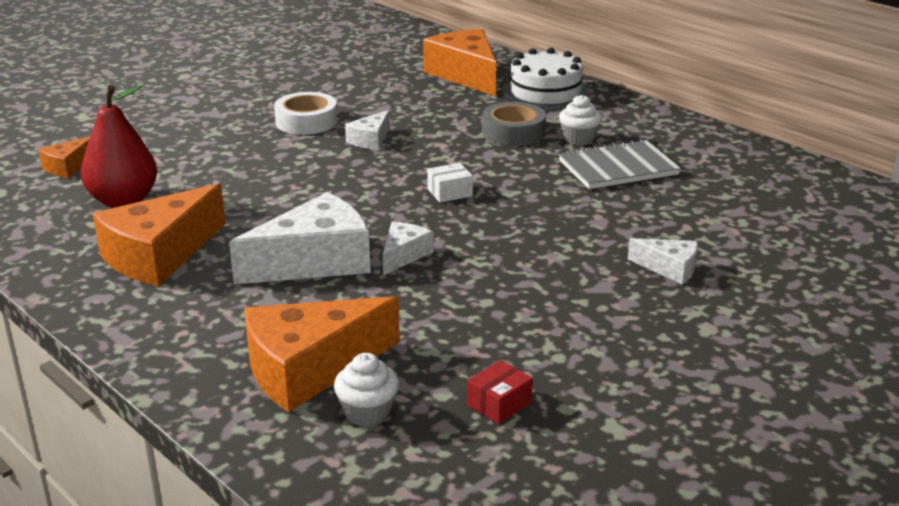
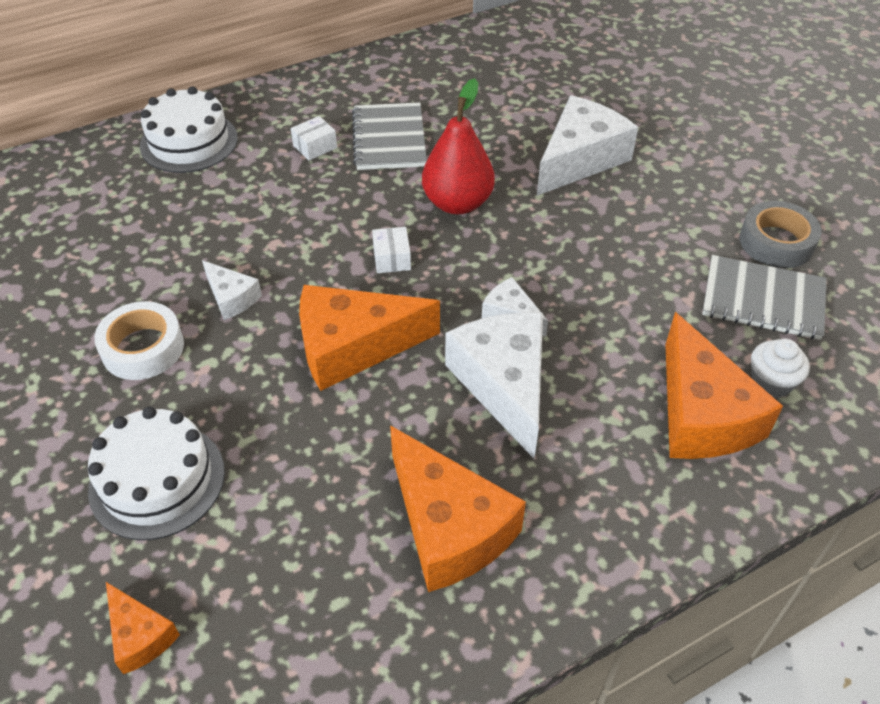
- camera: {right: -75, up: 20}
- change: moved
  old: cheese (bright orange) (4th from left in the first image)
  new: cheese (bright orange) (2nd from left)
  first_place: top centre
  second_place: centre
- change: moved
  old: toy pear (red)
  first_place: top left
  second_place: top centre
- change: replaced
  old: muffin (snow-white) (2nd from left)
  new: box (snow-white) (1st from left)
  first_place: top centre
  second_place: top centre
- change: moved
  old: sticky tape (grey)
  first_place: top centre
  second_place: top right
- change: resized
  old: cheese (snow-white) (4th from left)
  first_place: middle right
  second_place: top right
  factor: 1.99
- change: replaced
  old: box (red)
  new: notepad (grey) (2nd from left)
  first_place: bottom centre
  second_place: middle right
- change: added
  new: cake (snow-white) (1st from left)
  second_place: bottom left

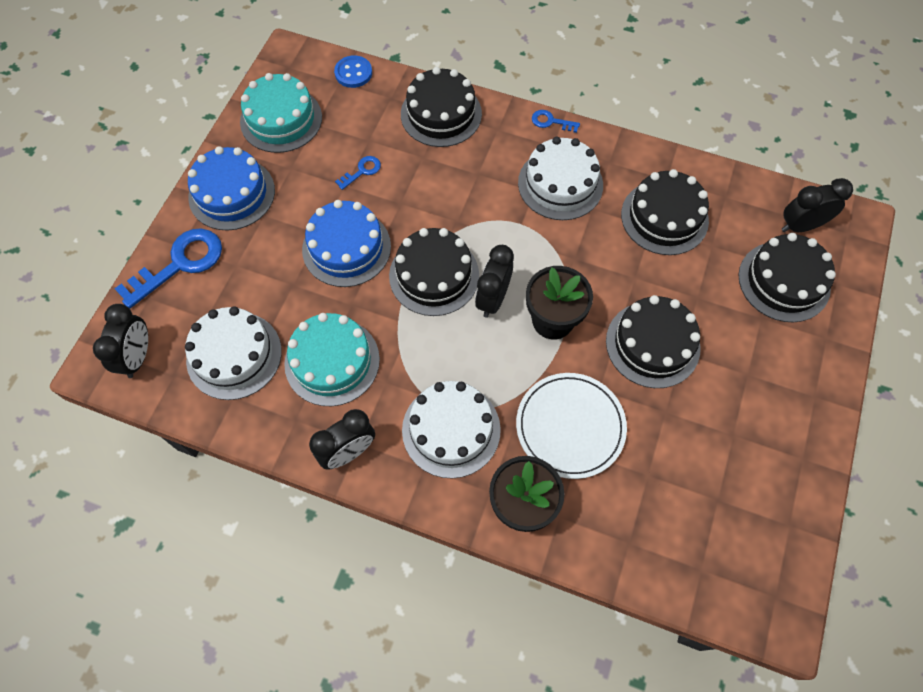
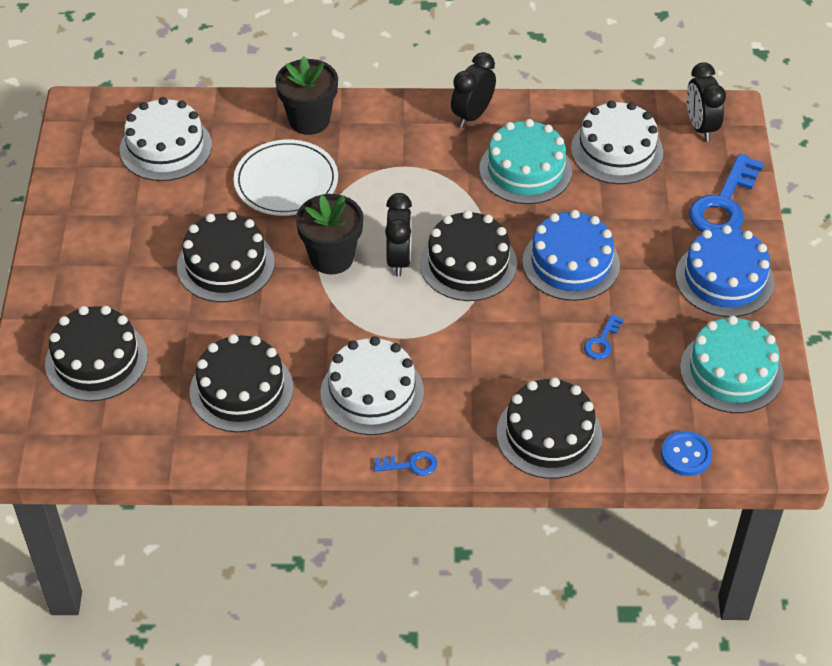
- camera: {right: 160, up: -15}
- change: removed
  old: clock (ebony) (4th from left)
  first_place: top right
- change: moved
  old: cake (snow-white) (2nd from left in the first image)
  new: cake (snow-white) (1st from left)
  first_place: centre
  second_place: top left

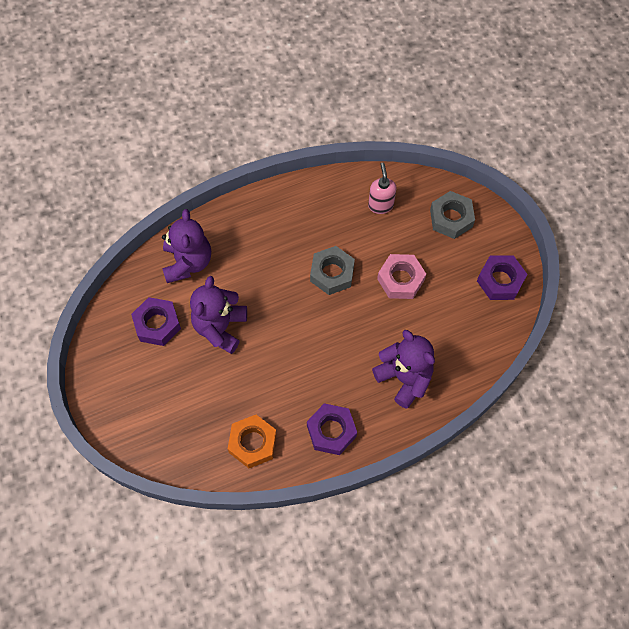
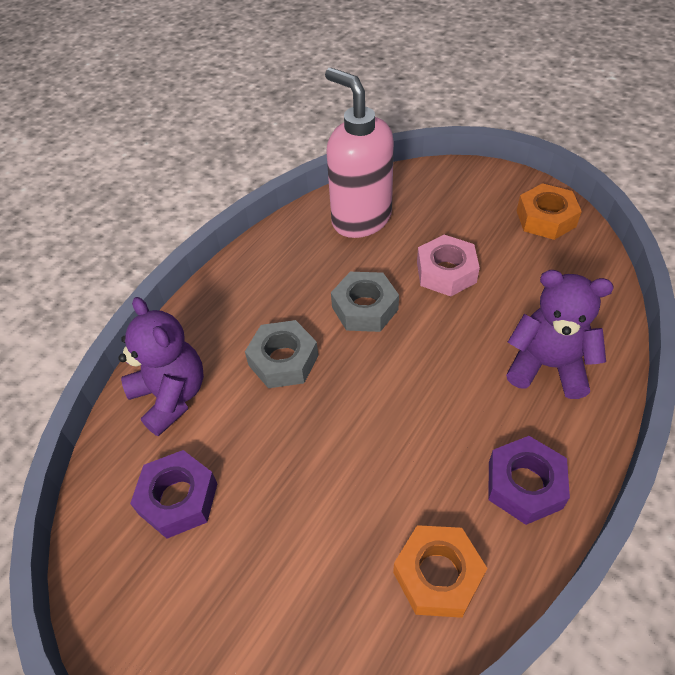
- camera: {right: -30, up: -15}
- change: resized
  old: soap dispenser (rose-pink)
  first_place: top centre
  second_place: top centre
  factor: 1.98
- change: moved
  old: nut (grey) (2nd from left in the first image)
  new: nut (grey) (1st from left)
  first_place: middle right
  second_place: centre
- change: recoloured
  old: nut (royal purple) (3rd from left)
  new: nut (bright orange) (2nd from left)
  first_place: middle right
  second_place: top right
- change: removed
  old: stuffed bear (royal purple) (2nd from left)
  first_place: centre

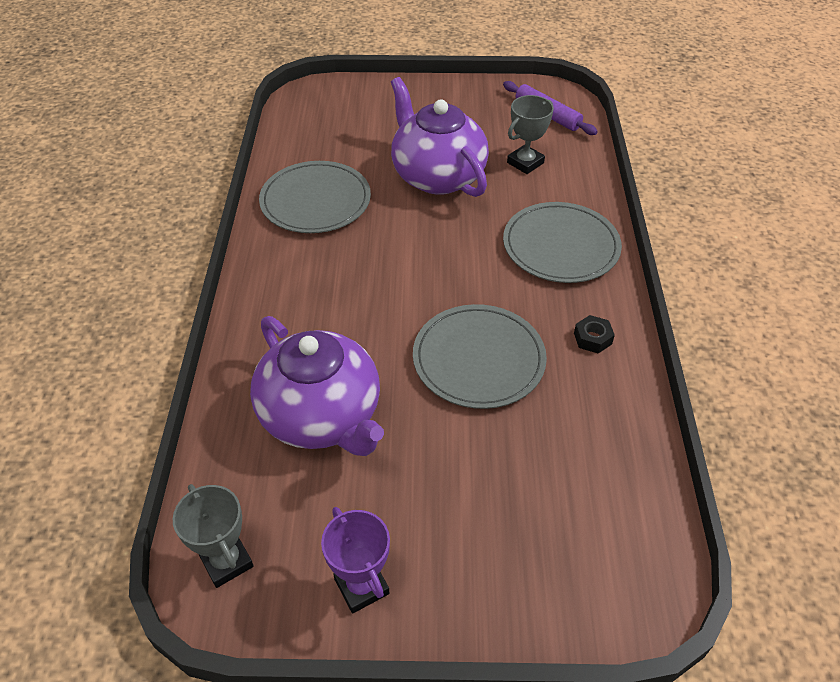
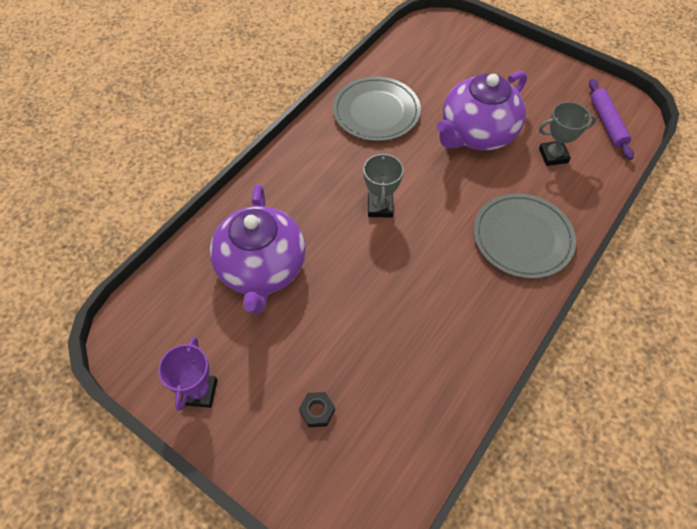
- camera: {right: 35, up: 10}
- change: turned
  old: teapot (royal purple) (2nd from left)
  first_place: top centre
  second_place: top right
  degrees: -135
- change: removed
  old: flat dish (grey) (2nd from left)
  first_place: centre
- change: moved
  old: nut (ebony)
  first_place: middle right
  second_place: bottom centre
- change: moved
  old: award cup (grey) (1st from left)
  first_place: bottom left
  second_place: centre

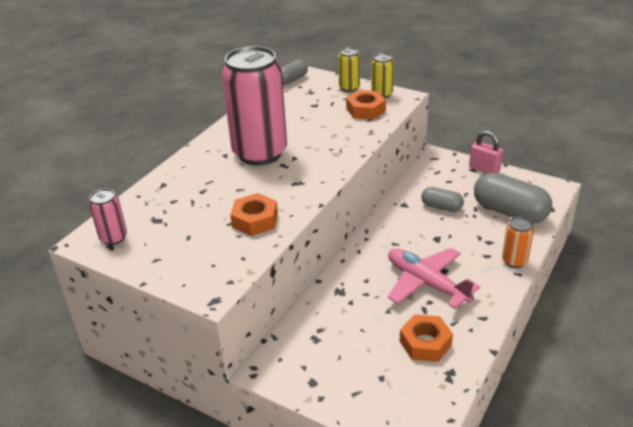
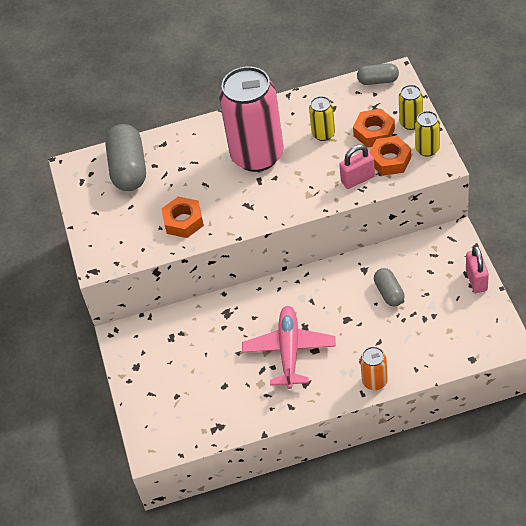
- camera: {right: 50, up: 15}
- change: moved
  old: pill (grey) (3rd from left in the first image)
  new: pill (grey) (1st from left)
  first_place: middle right
  second_place: top left
- change: removed
  old: can (rose-pink) (1st from left)
  first_place: middle left
- change: moved
  old: nut (bright orange) (3rd from left in the first image)
  new: nut (bright orange) (2nd from left)
  first_place: bottom right
  second_place: top right
- change: added
  new: can (golden) (1st from left)
  second_place: top centre
- change: added
  new: small lock (rose-pink) (1st from left)
  second_place: top right

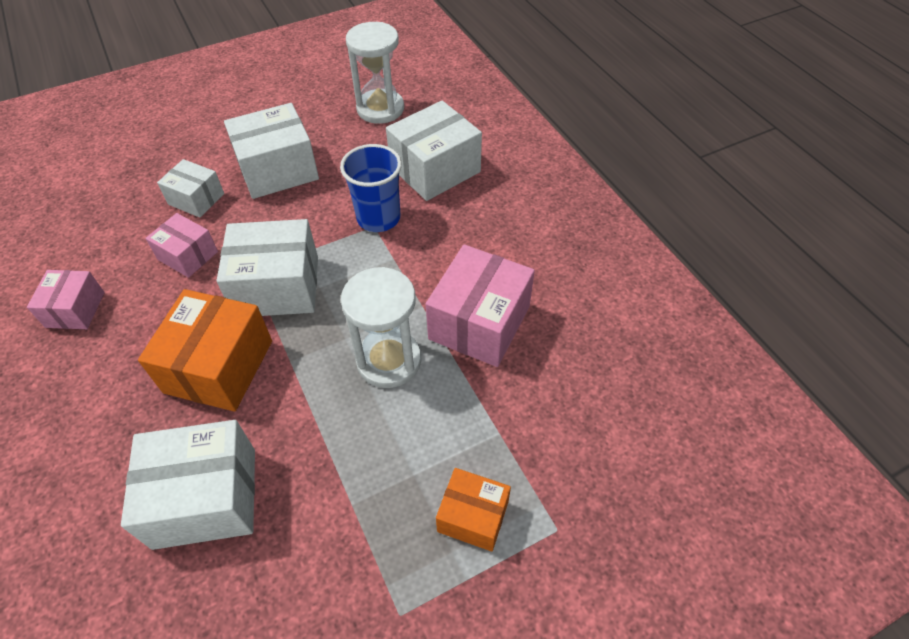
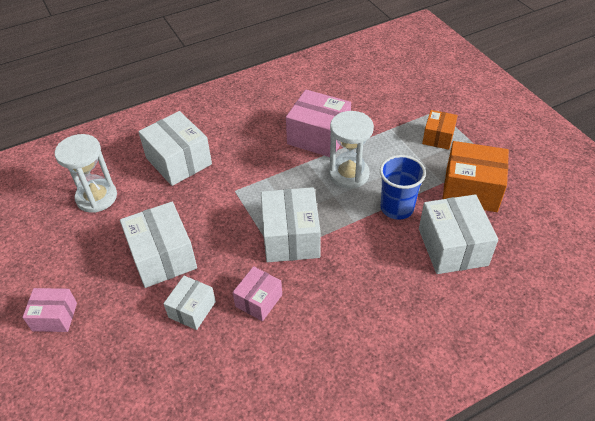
- camera: {right: -90, up: -5}
- change: moved
  old: tumbler (blue)
  first_place: top centre
  second_place: middle right
- change: moved
  old: box (rose-pink) (1st from left)
  first_place: middle left
  second_place: bottom left
- change: moved
  old: box (bright orange) (1st from left in the first image)
  new: box (bright orange) (2nd from left)
  first_place: middle left
  second_place: middle right

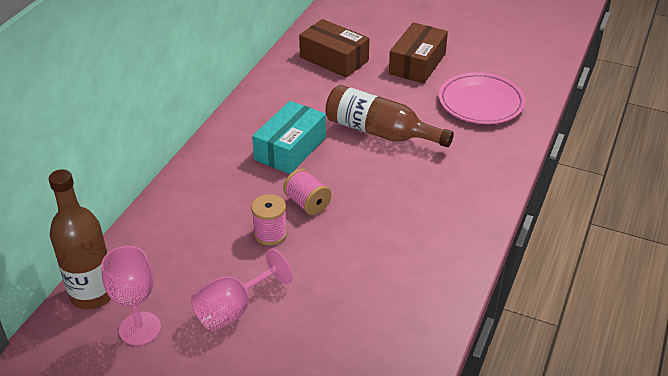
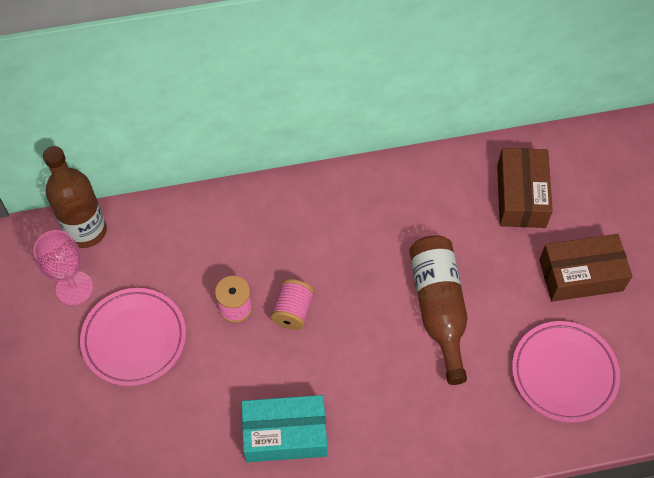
- camera: {right: 55, up: 20}
- change: moved
  old: box (teal)
  first_place: centre
  second_place: bottom centre
- change: replaced
  old: chalice (rose-pink) (2nd from left)
  new: flat dish (rose-pink) (1st from left)
  first_place: bottom centre
  second_place: bottom left

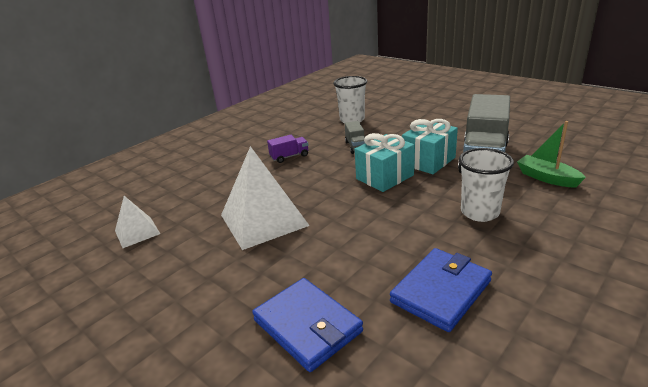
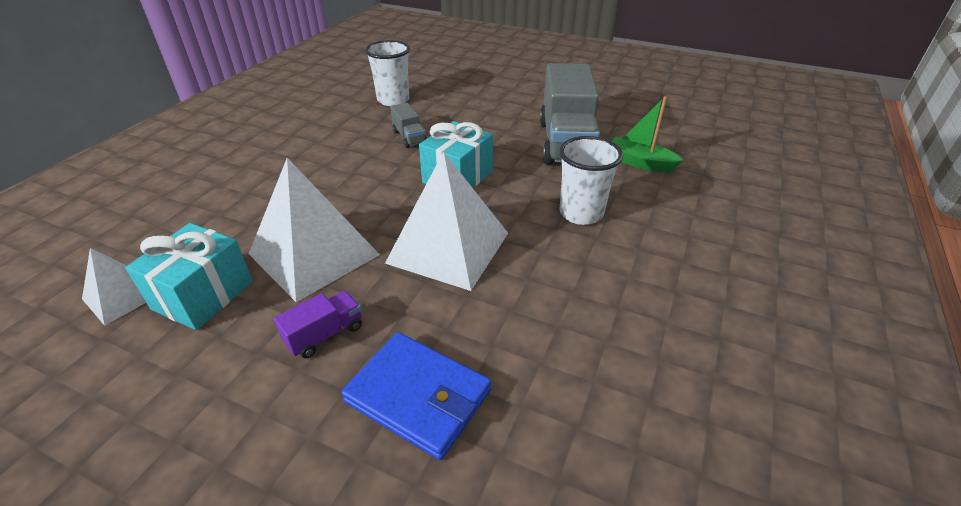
- camera: {right: -20, up: 10}
- change: moved
  old: wrapped gift (teal) (2nd from left in the first image)
  new: wrapped gift (teal) (1st from left)
  first_place: centre
  second_place: middle left
- change: moved
  old: toy truck (royal purple)
  first_place: centre
  second_place: middle left
- change: removed
  old: wallet (blue) (2nd from left)
  first_place: bottom right
- change: added
  new: solid pyramid (snow-white) (3rd from left)
  second_place: centre

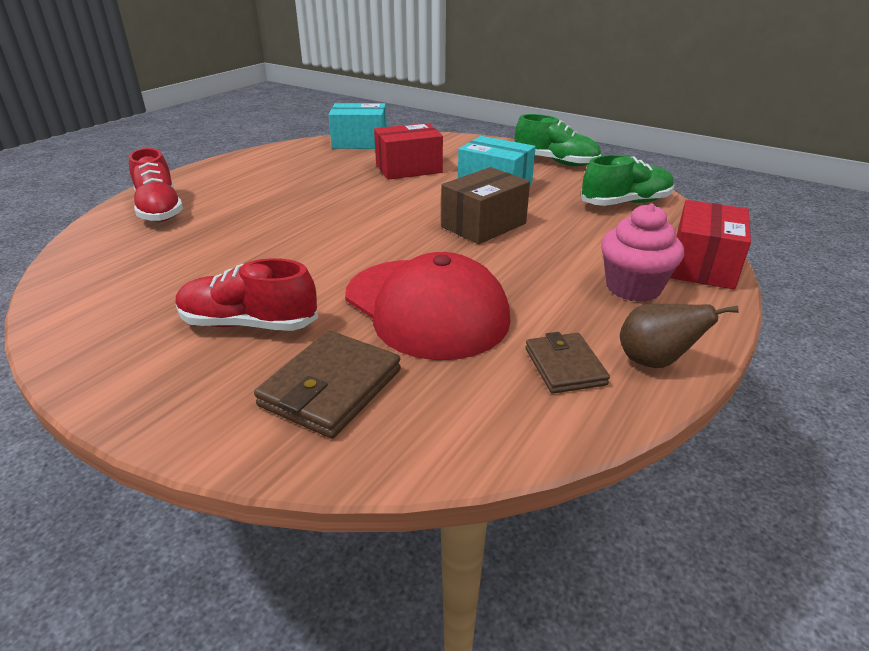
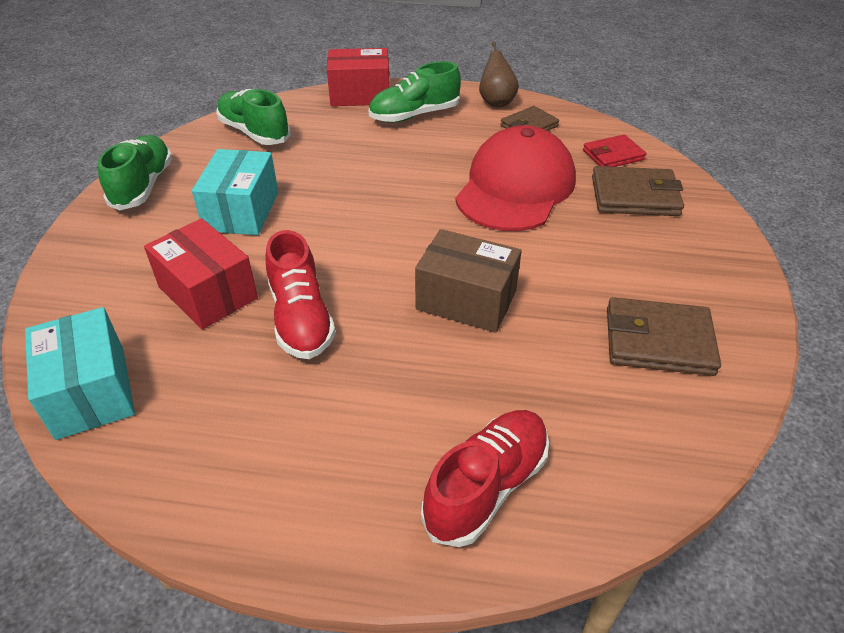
- camera: {right: -115, up: 10}
- change: moved
  old: box (brown)
  first_place: top centre
  second_place: centre
- change: replaced
  old: muffin (rose-pink)
  new: sneaker (emerald) (3rd from left)
  first_place: middle right
  second_place: top centre
- change: moved
  old: sneaker (red) (2nd from left in the first image)
  new: sneaker (red) (1st from left)
  first_place: middle left
  second_place: centre
- change: added
  new: wallet (red)
  second_place: top right
- change: added
  new: wallet (brown) (3rd from left)
  second_place: middle right

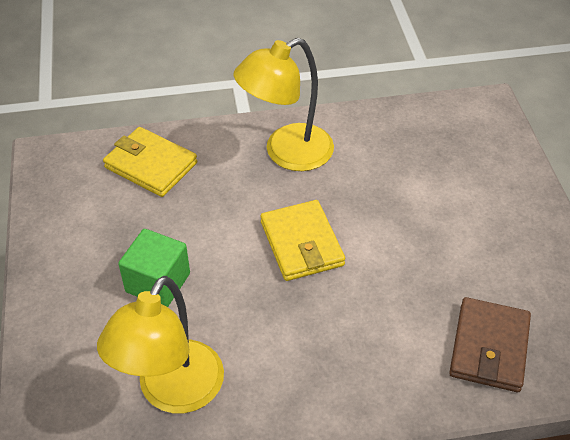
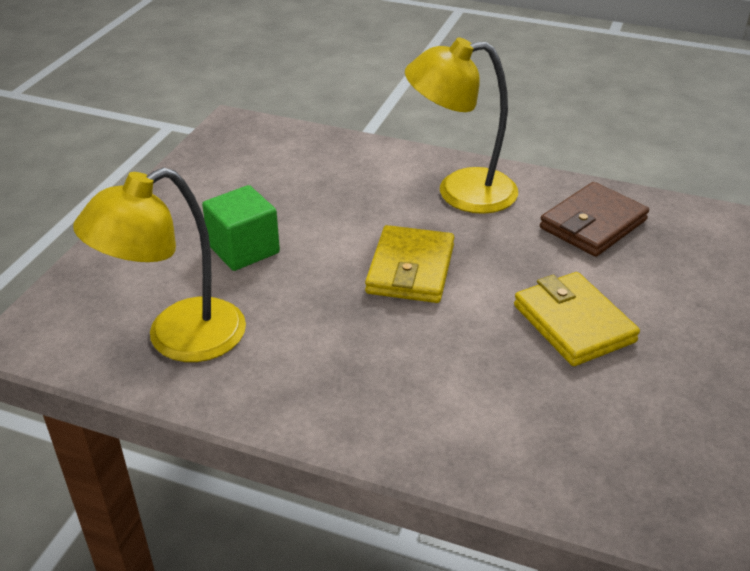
- camera: {right: 30, up: -10}
- change: moved
  old: wallet (golden) (1st from left in the first image)
  new: wallet (golden) (2nd from left)
  first_place: middle left
  second_place: middle right
- change: moved
  old: wallet (brown)
  first_place: bottom right
  second_place: middle right

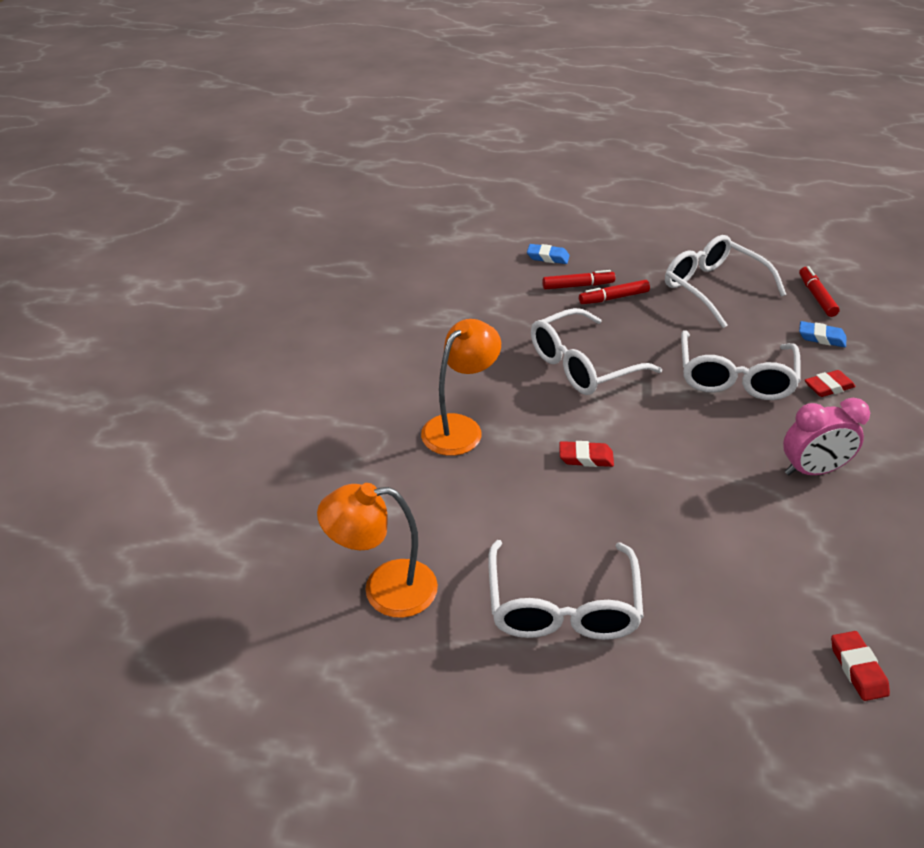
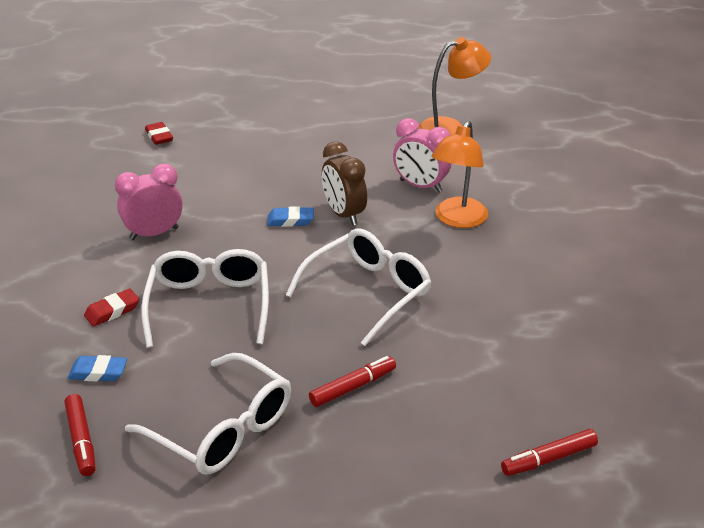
- camera: {right: 165, up: -5}
- change: moved
  old: pencil eraser (blue) (1st from left in the first image)
  new: pencil eraser (blue) (2nd from left)
  first_place: top centre
  second_place: centre
- change: moved
  old: marker (red) (1st from left in the first image)
  new: marker (red) (3rd from left)
  first_place: top centre
  second_place: bottom right
- change: replaced
  old: pencil eraser (red) (1st from left)
  new: clock (brown)
  first_place: centre
  second_place: centre
- change: removed
  old: spectacles (snow-white) (1st from left)
  first_place: bottom centre
- change: added
  new: clock (rose-pink) (2nd from left)
  second_place: top centre

